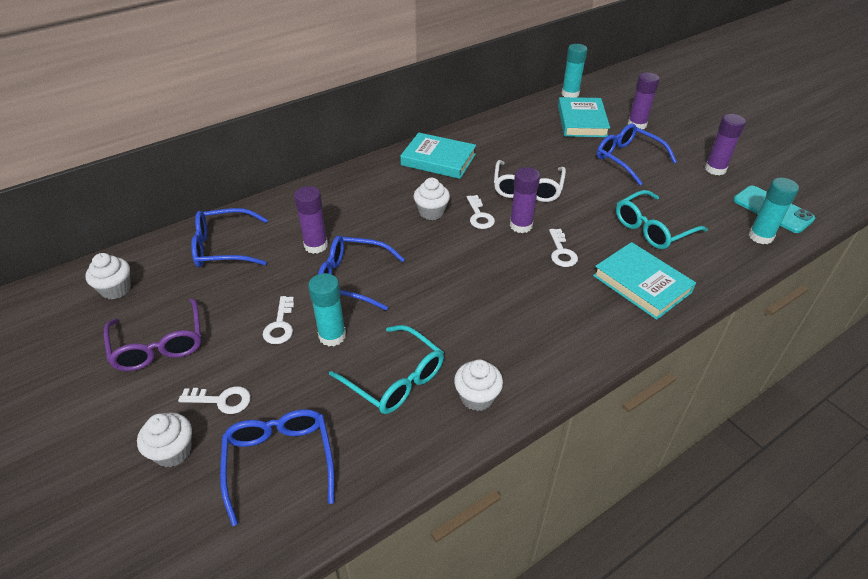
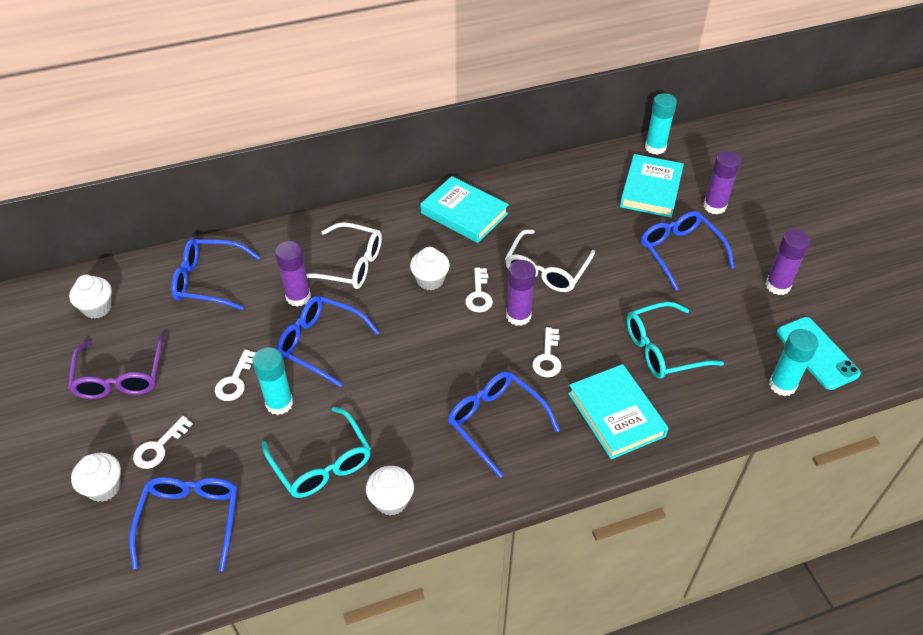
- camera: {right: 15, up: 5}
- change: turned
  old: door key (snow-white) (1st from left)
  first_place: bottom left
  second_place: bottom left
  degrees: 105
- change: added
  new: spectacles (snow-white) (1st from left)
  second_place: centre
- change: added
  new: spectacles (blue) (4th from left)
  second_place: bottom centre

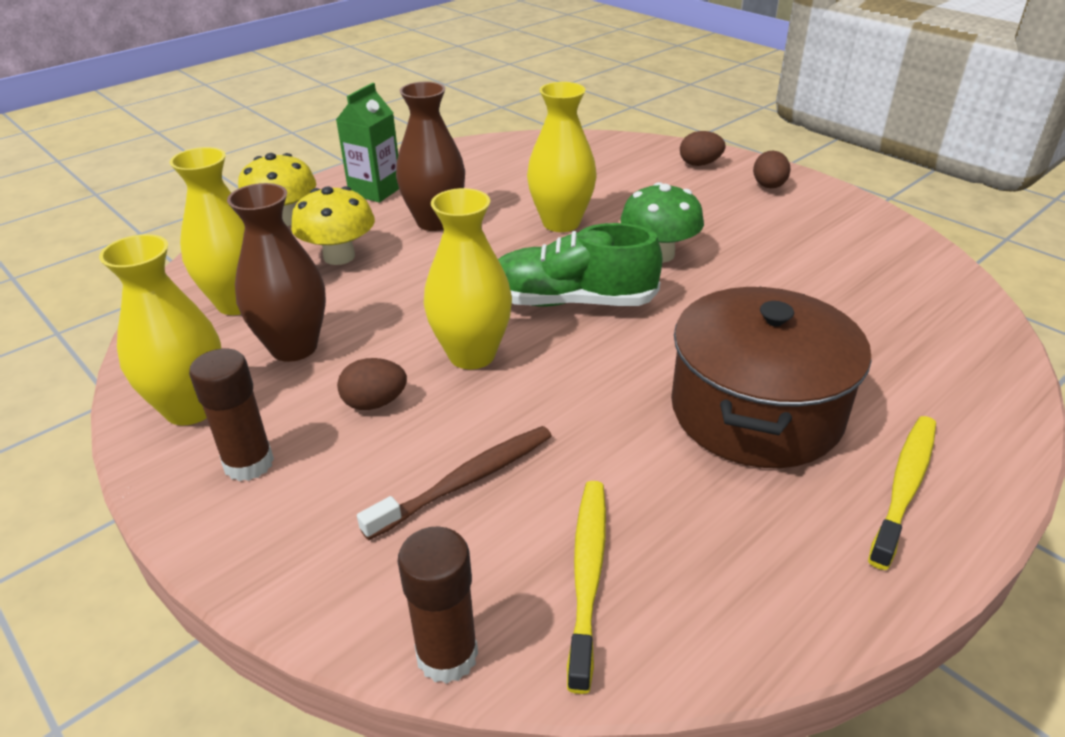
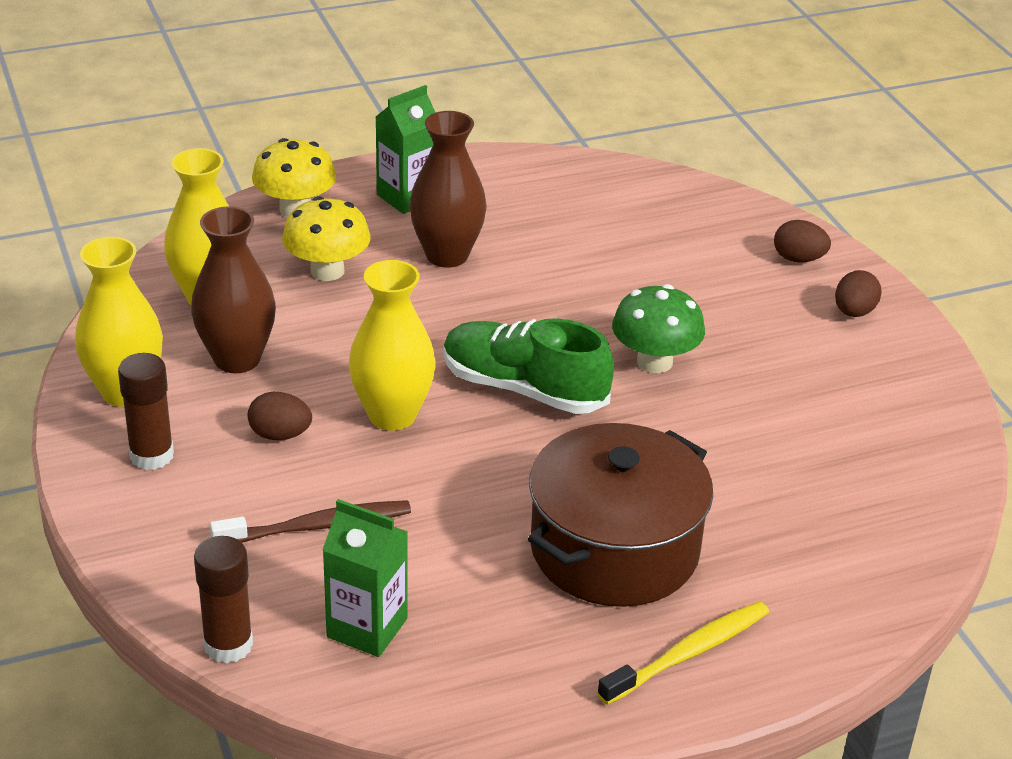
- camera: {right: 20, up: 0}
- change: removed
  old: tall vase (golden) (4th from left)
  first_place: top centre
- change: replaced
  old: toothbrush (golden) (1st from left)
  new: carton (emerald) (1st from left)
  first_place: bottom centre
  second_place: bottom centre

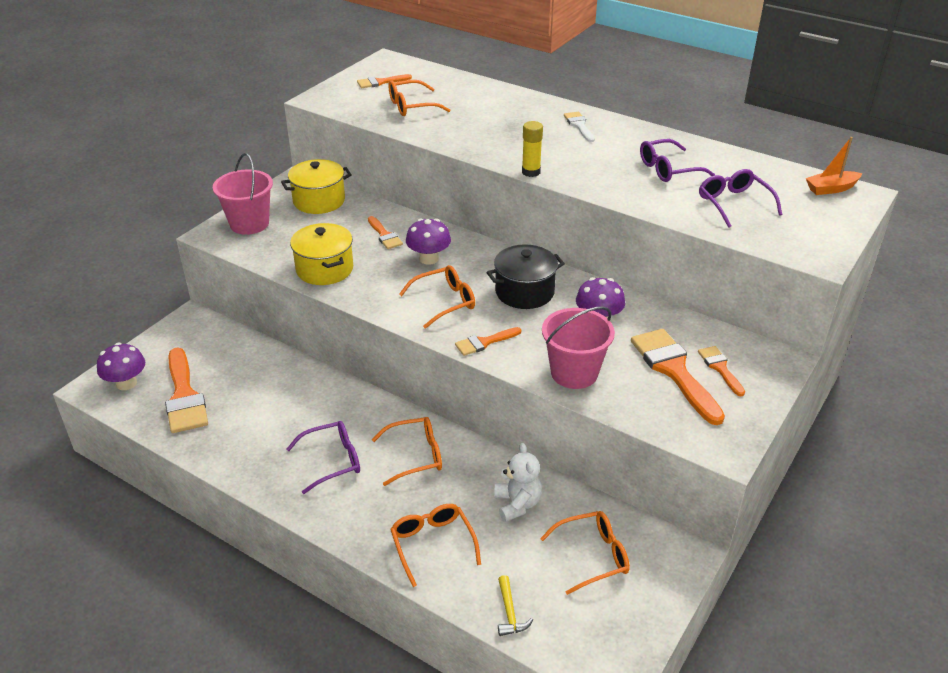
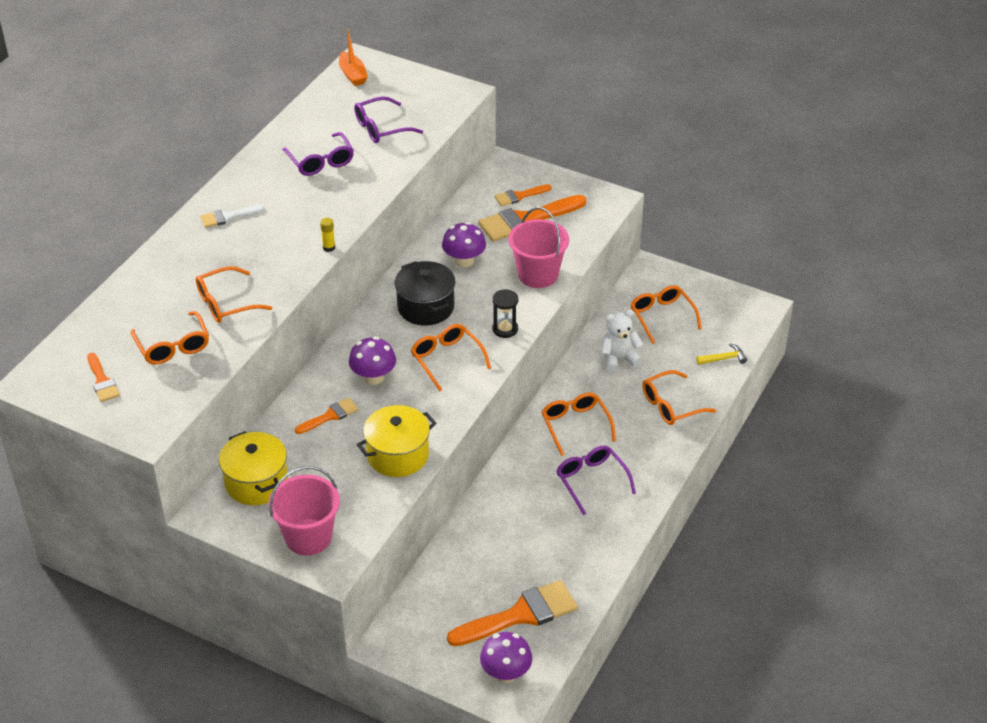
- camera: {right: -95, up: 5}
- change: resized
  old: stick of glue (golden)
  first_place: top centre
  second_place: top left
  factor: 0.65
- change: replaced
  old: paint brush (bright orange) (4th from left)
  new: hourglass (ebony)
  first_place: centre
  second_place: centre
- change: added
  new: spectacles (bright orange) (2nd from left)
  second_place: middle left

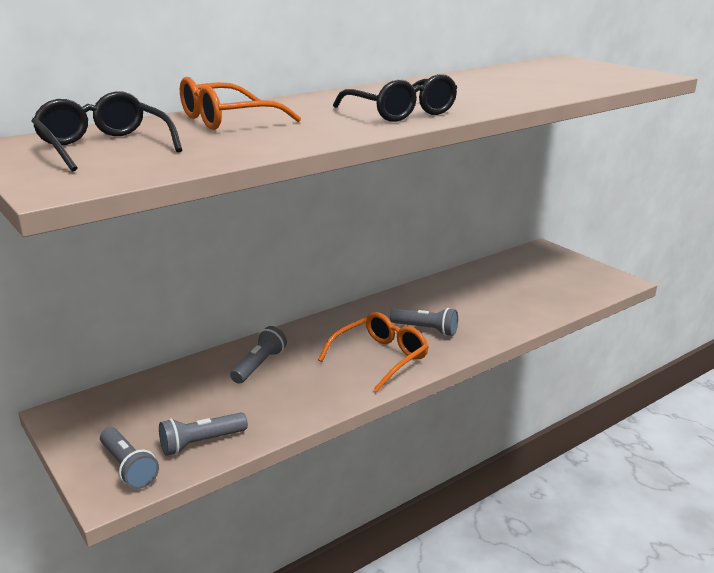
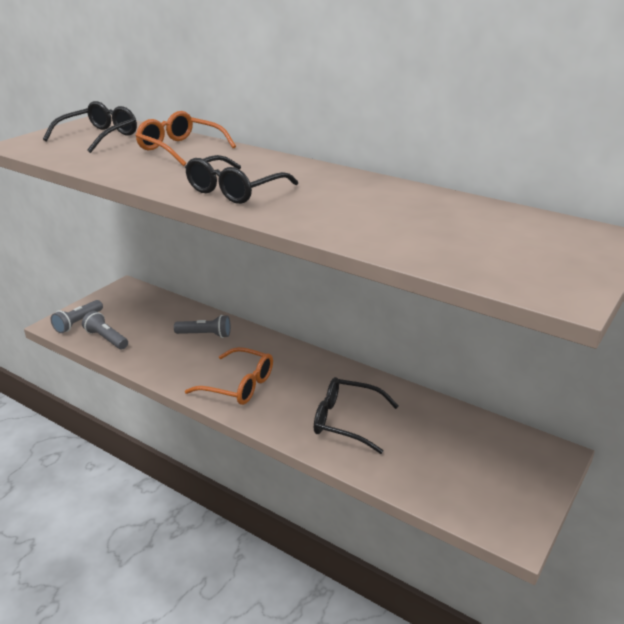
- camera: {right: 70, up: 5}
- change: removed
  old: flashlight (grey) (4th from left)
  first_place: centre
- change: added
  new: spectacles (ebony) (3rd from left)
  second_place: centre

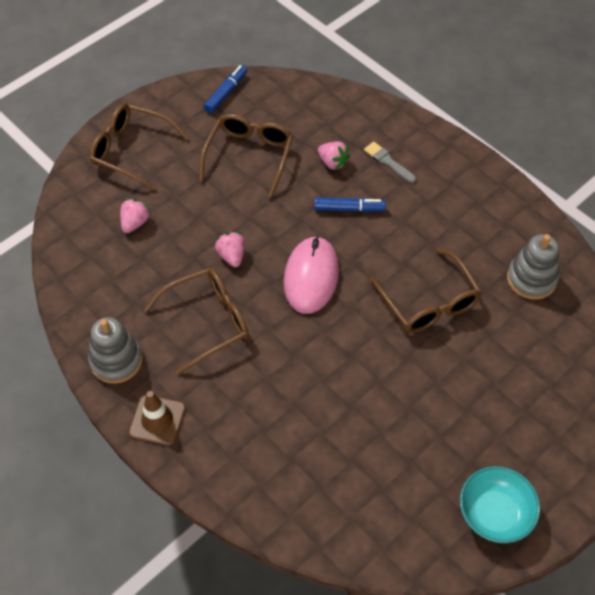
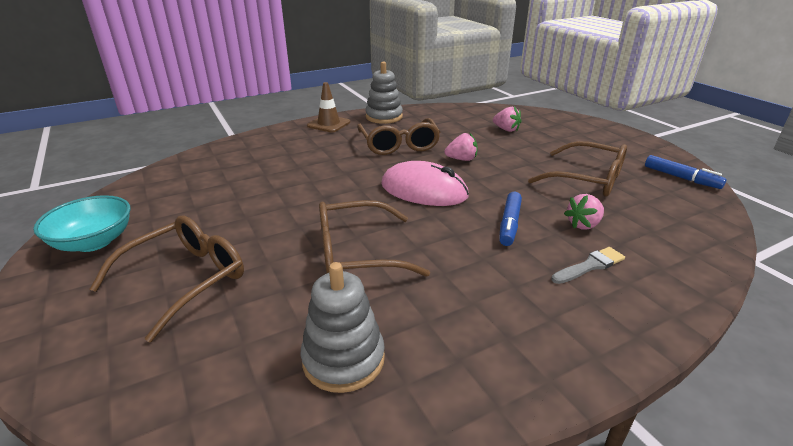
- camera: {right: 105, up: -25}
- change: moved
  old: spectacles (brown) (1st from left)
  first_place: top left
  second_place: middle left

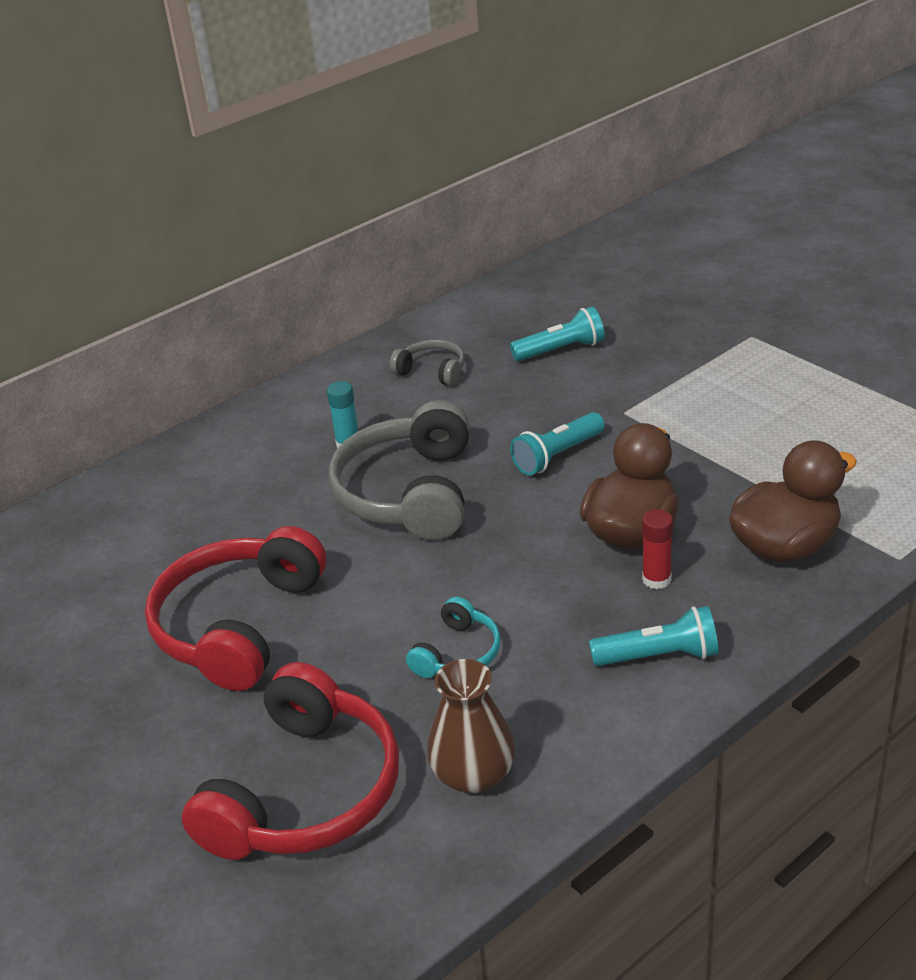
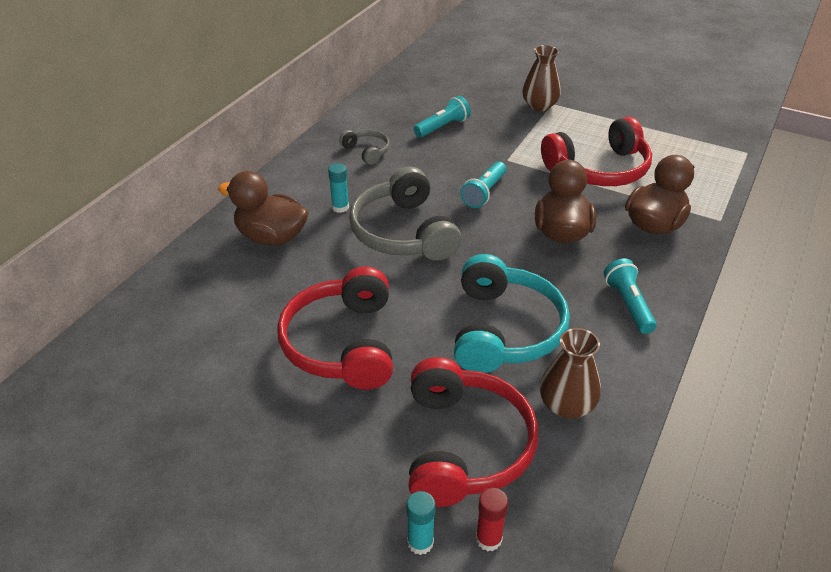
- camera: {right: -25, up: 5}
- change: turned
  old: over-ear headphones (grey) (2nd from left in the first image)
  first_place: centre
  second_place: top centre
  degrees: 45
- change: moved
  old: stick of glue (red)
  first_place: middle right
  second_place: bottom centre
- change: resized
  old: over-ear headphones (teal)
  first_place: centre
  second_place: centre
  factor: 2.04
- change: turned
  old: flashlight (teal) (3rd from left)
  first_place: middle right
  second_place: middle right
  degrees: -75
- change: added
  new: tall vase (brown) (1st from left)
  second_place: top centre
- change: added
  new: over-ear headphones (red) (3rd from left)
  second_place: top right
- change: added
  new: rubber duck (brown) (1st from left)
  second_place: middle left
- change: added
  new: stick of glue (teal) (2nd from left)
  second_place: bottom centre

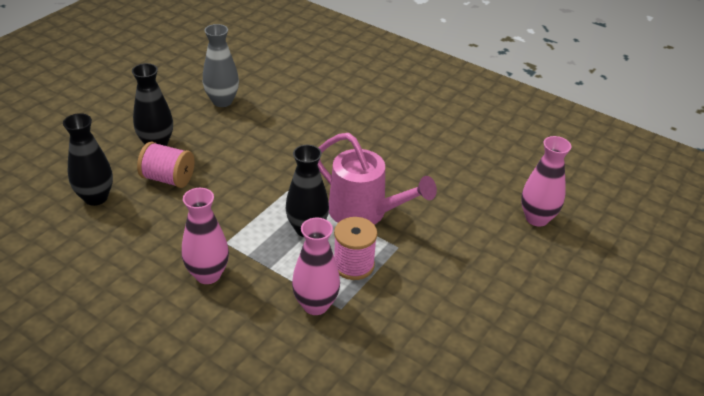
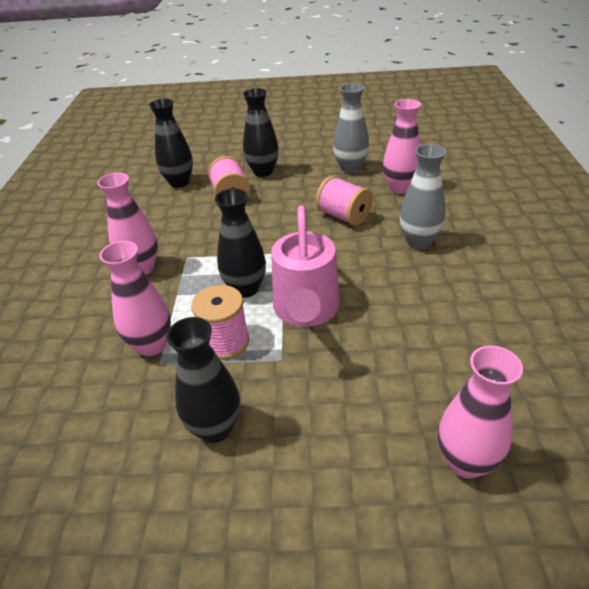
- camera: {right: 60, up: 0}
- change: added
  new: tall vase (rose-pink) (3rd from left)
  second_place: top right
- change: added
  new: tall vase (grey) (2nd from left)
  second_place: top right
- change: added
  new: bobbin (rose-pink) (3rd from left)
  second_place: centre
- change: added
  new: tall vase (ebony) (2nd from left)
  second_place: centre

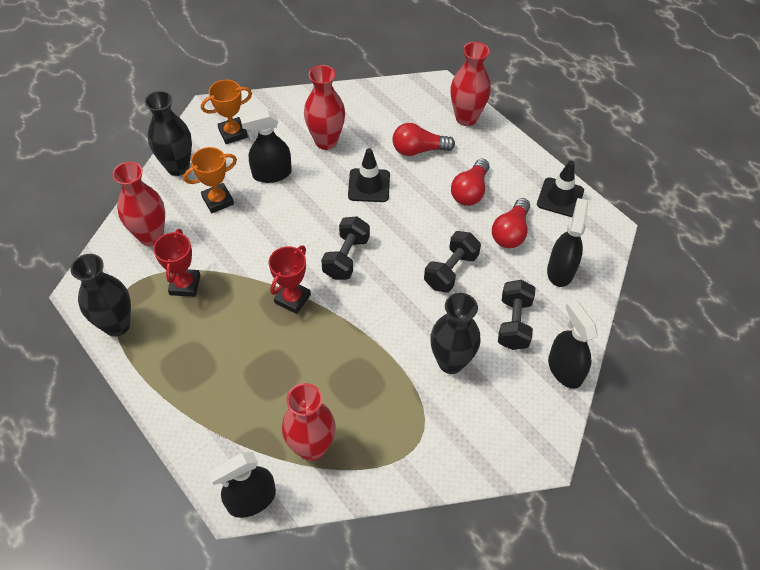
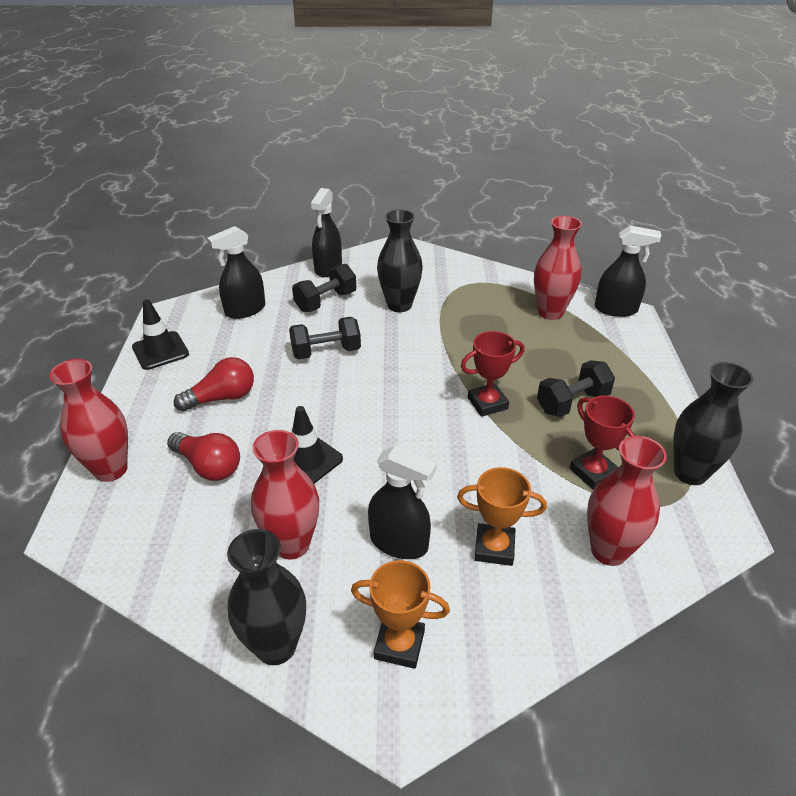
- camera: {right: -140, up: -15}
- change: moved
  old: tall vase (ebony) (2nd from left in the first image)
  new: tall vase (ebony) (1st from left)
  first_place: top left
  second_place: bottom centre
- change: removed
  old: light bulb (red) (3rd from left)
  first_place: middle right
- change: moved
  old: hand weight (ebony) (1st from left in the first image)
  new: hand weight (ebony) (3rd from left)
  first_place: centre
  second_place: middle right
- change: turned
  old: award cup (red) (1st from left in the first image)
  first_place: middle left
  second_place: middle right
  degrees: -75

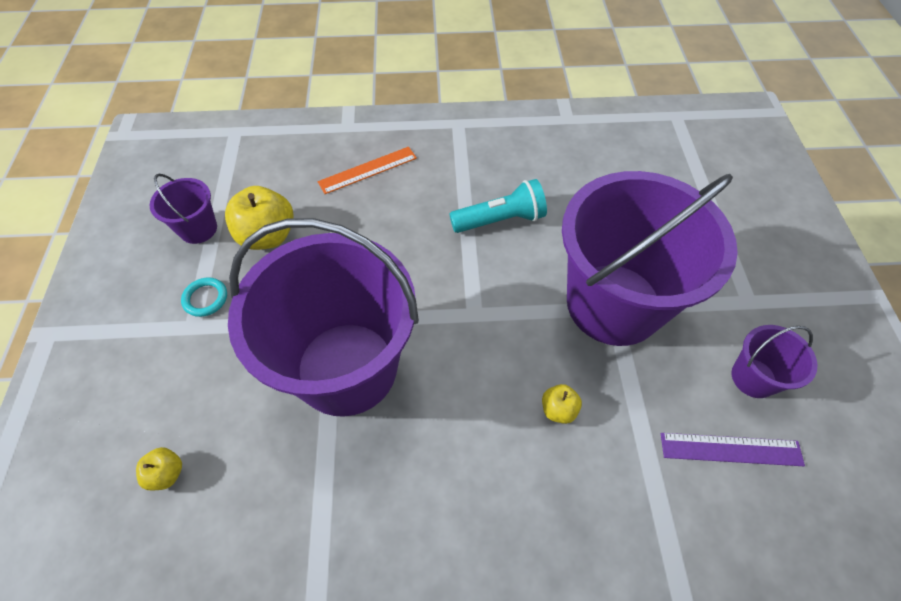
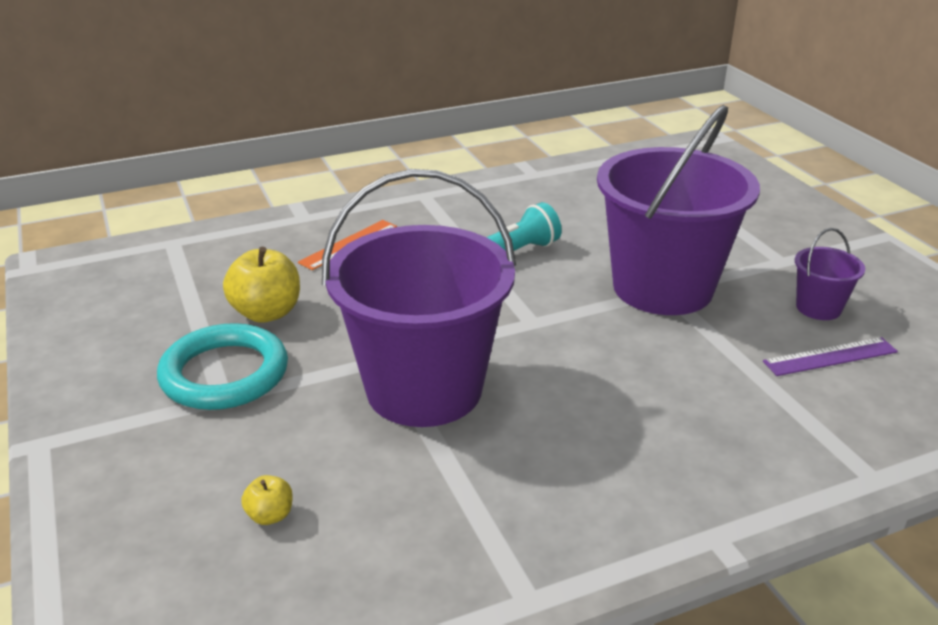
- camera: {right: -20, up: -25}
- change: removed
  old: pail (royal purple) (1st from left)
  first_place: middle left
- change: resized
  old: torus (teal)
  first_place: middle left
  second_place: middle left
  factor: 2.36
- change: removed
  old: apple fruit (golden) (3rd from left)
  first_place: bottom centre

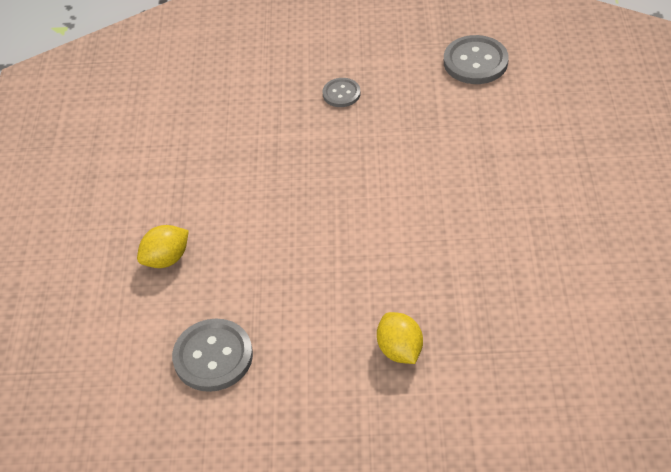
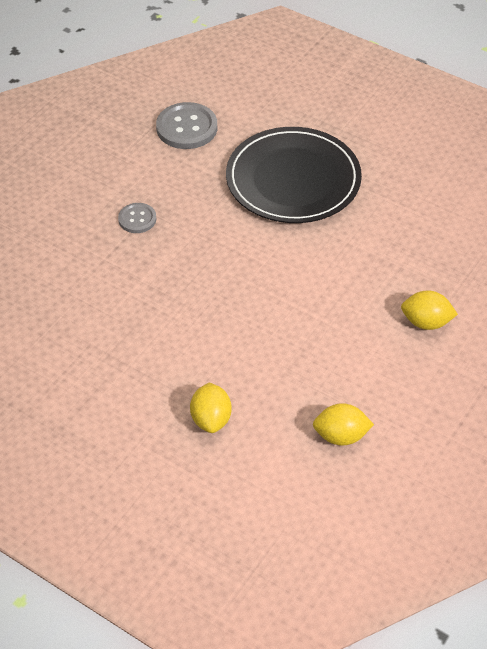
- camera: {right: -60, up: 0}
- change: replaced
  old: shirt button (grey) (1st from left)
  new: lemon (golden) (2nd from left)
  first_place: bottom left
  second_place: middle right
- change: added
  new: flat dish (ebony)
  second_place: top centre

